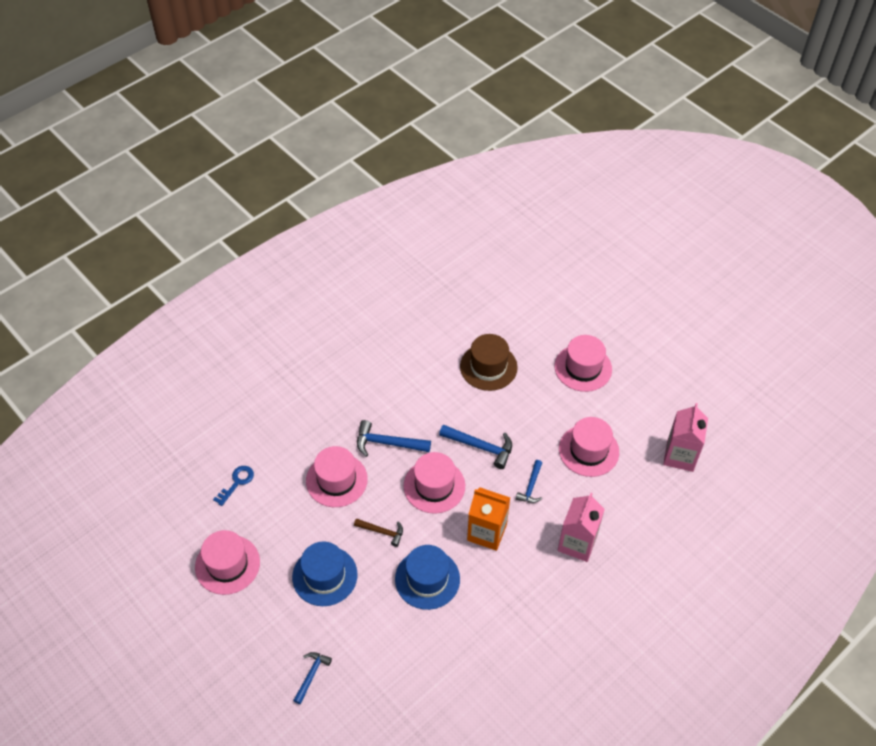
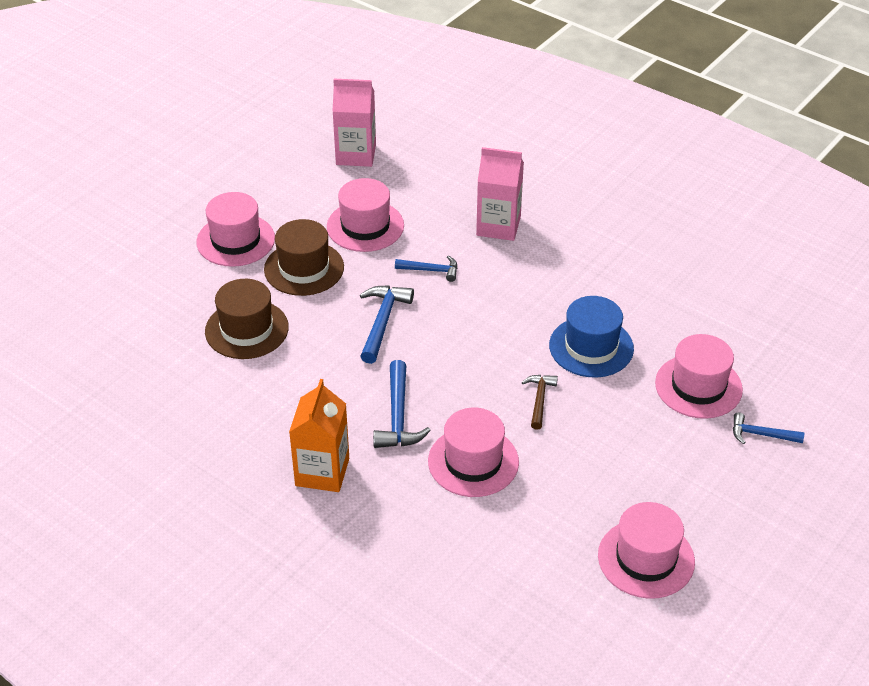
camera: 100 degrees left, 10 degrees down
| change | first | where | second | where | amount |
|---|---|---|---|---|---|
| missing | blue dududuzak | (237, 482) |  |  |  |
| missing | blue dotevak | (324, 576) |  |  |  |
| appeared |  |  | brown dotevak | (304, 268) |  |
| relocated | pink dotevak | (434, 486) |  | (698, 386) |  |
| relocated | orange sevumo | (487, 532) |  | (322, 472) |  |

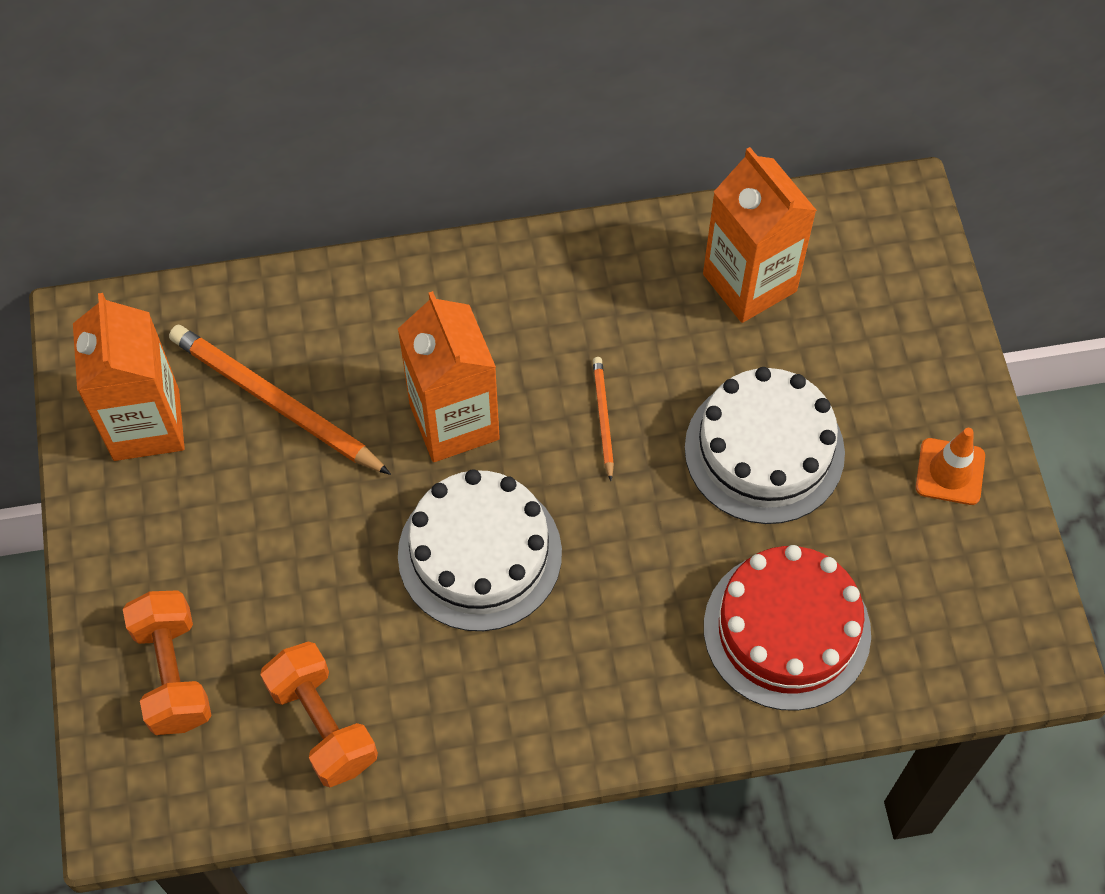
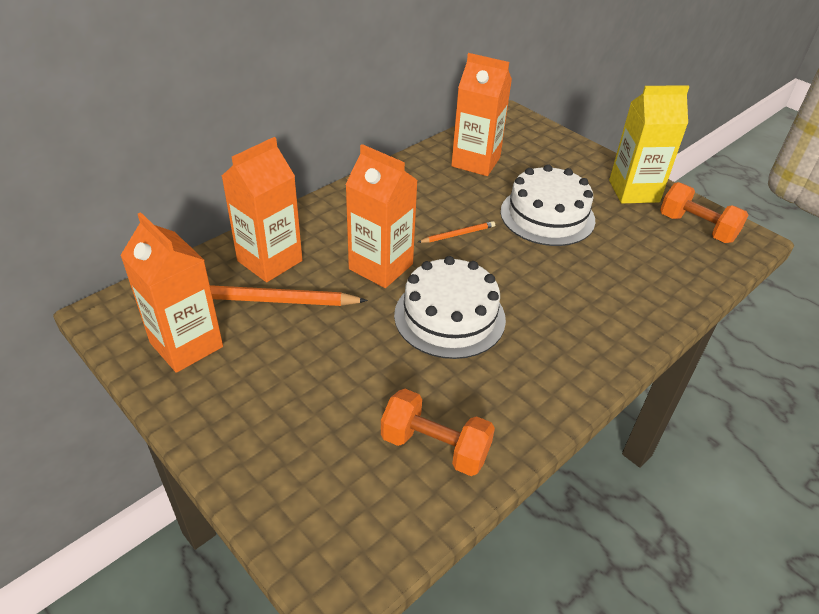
camera: 35 degrees left, 20 degrees down
| change | first | where | second | where | amount |
|---|---|---|---|---|---|
| missing | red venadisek | (786, 630) |  |  |  |
| appeared |  |  | orange sevumo | (270, 261) |  |
| relocated | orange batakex | (173, 673) |  | (696, 228) |  |
| exchanged | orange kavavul | (950, 472) | yellow sevumo | (634, 191) |  |
| spun | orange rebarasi | (603, 418) |  | (458, 234) | 105 degrees clockwise |

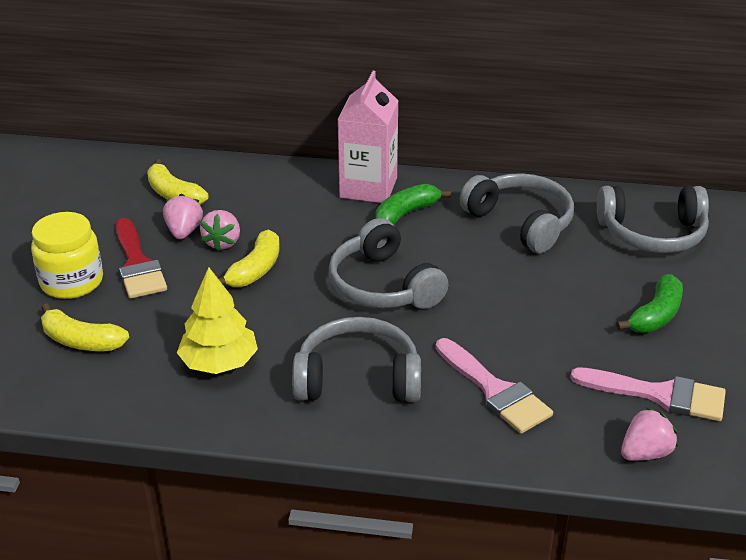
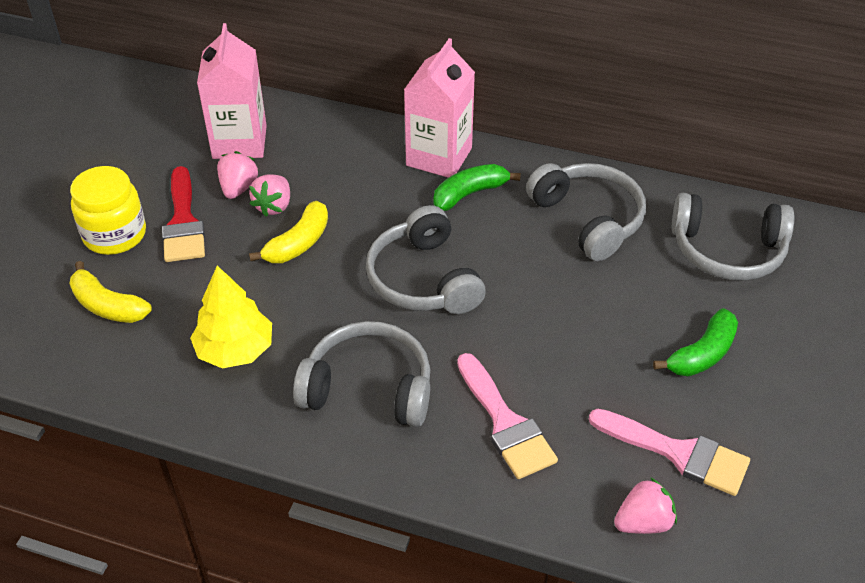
camera: 10 degrees right, 10 degrees up
| change | first | where | second | where | amount |
|---|---|---|---|---|---|
| exchanged | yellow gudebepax | (174, 194) | pink sevumo | (239, 142) |  |

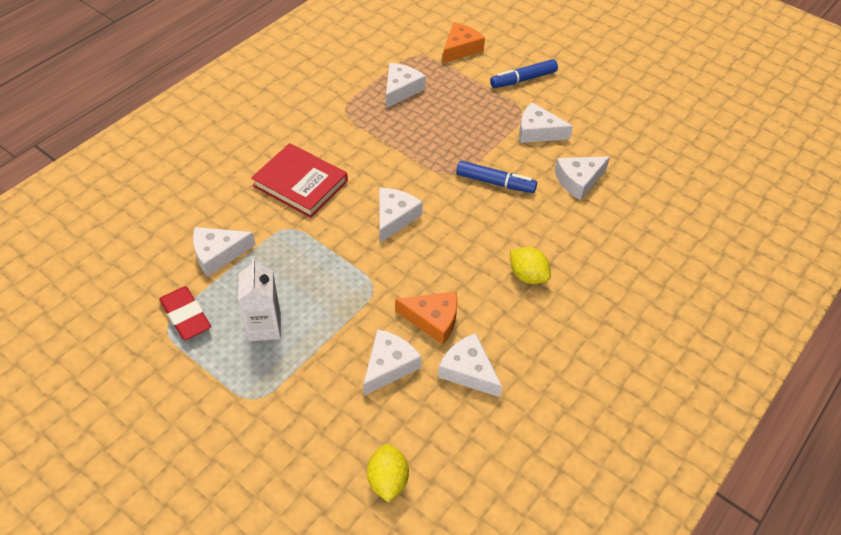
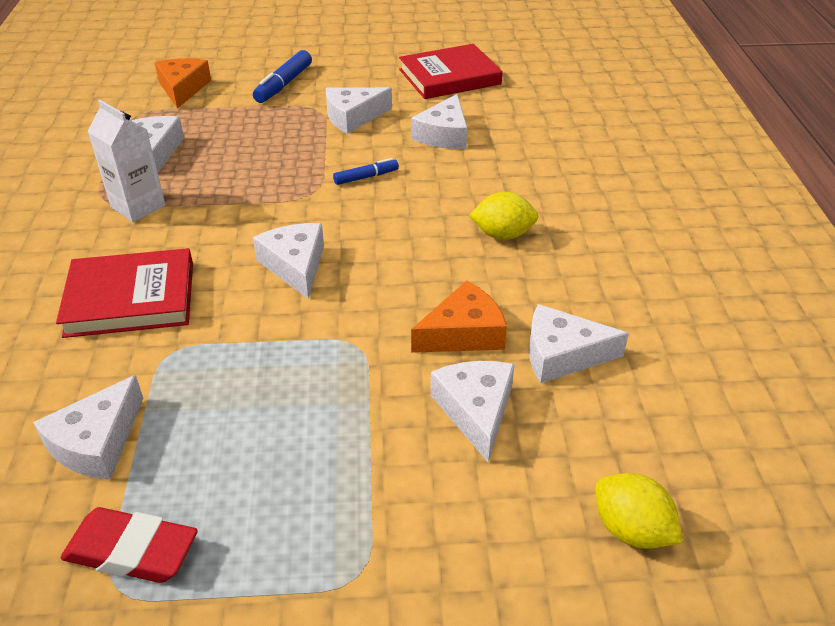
camera: 40 degrees left, 10 degrees down
| change | first | where | second | where | amount |
|---|---|---|---|---|---|
| appeared |  |  | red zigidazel | (449, 77) |  |
| relocated | white sevumo | (264, 327) |  | (138, 206) |  |
| size | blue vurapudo | (495, 183) |  | (366, 177) | x0.61 |

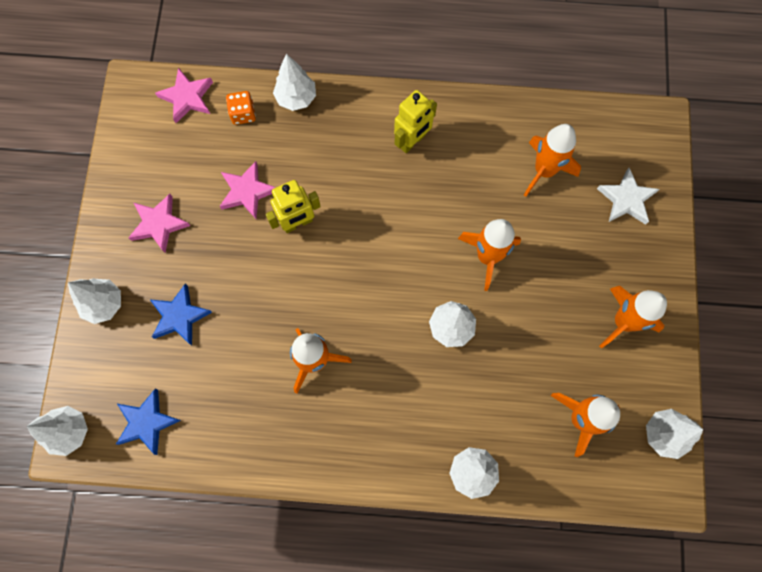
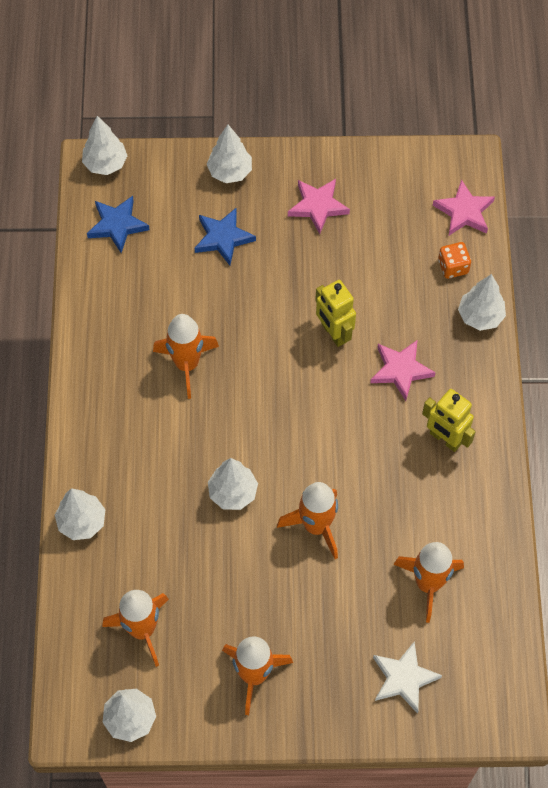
camera: 85 degrees right, 10 degrees down
| change | first | where | second | where | amount |
|---|---|---|---|---|---|
| relocated | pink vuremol | (247, 192) |  | (401, 370) |  |

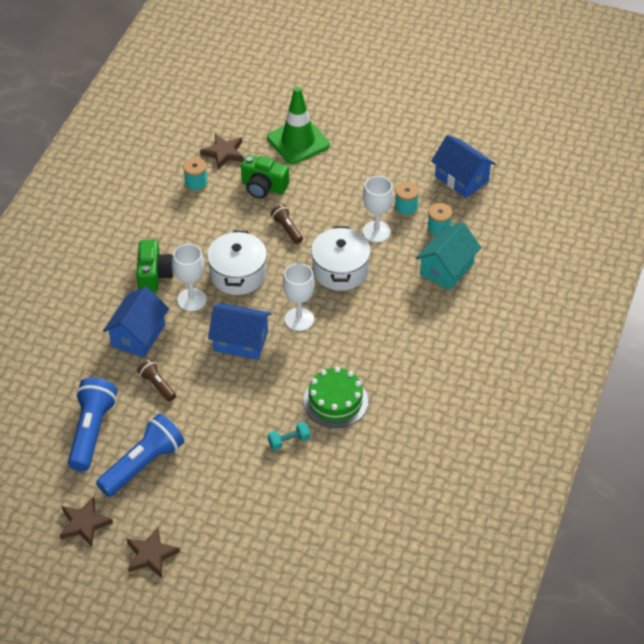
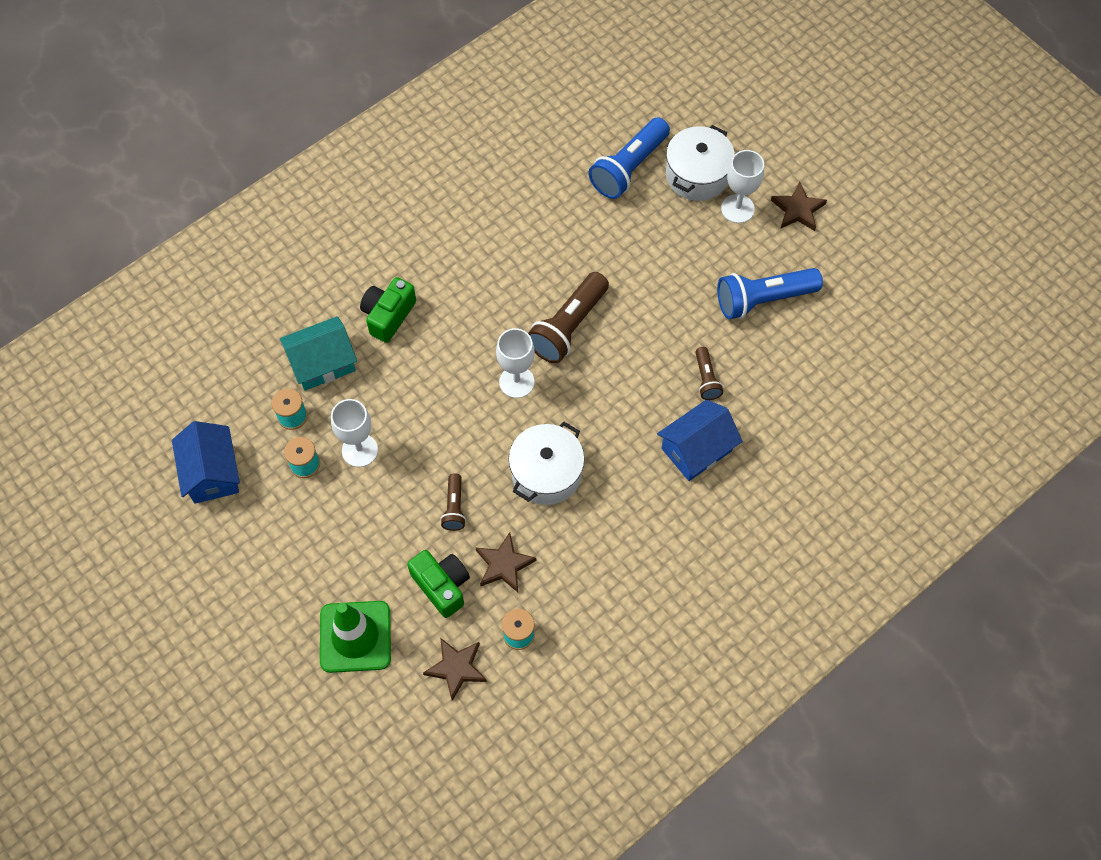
camera: 150 degrees left, 15 degrees up
| change | first | where | second | where | amount |
|---|---|---|---|---|---|
| missing | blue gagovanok | (240, 341) |  |  |  |
| missing | turquoise batakex | (289, 441) |  |  |  |
| missing | green venadisek | (335, 401) |  |  |  |
| appeared |  |  | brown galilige | (568, 327) |  |
| relocated | brown vuremol | (84, 524) |  | (504, 565) |  |
| relocated | blue galilige | (92, 431) |  | (628, 168) |  |
| relocated | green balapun | (154, 275) |  | (388, 315) |  |
| relocated | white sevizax | (192, 300) |  | (737, 209) |  |
| relocated | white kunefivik | (340, 270) |  | (697, 175) |  |

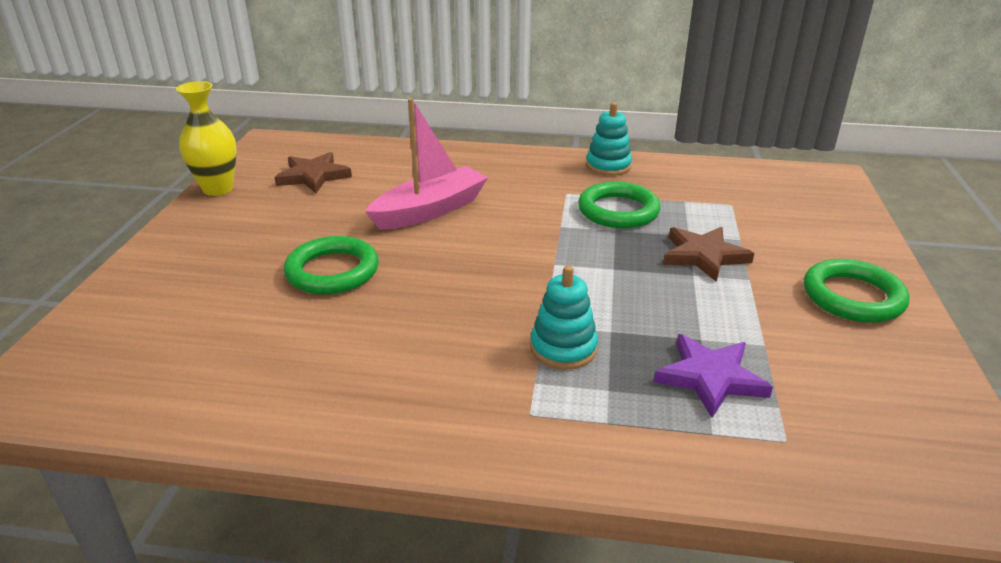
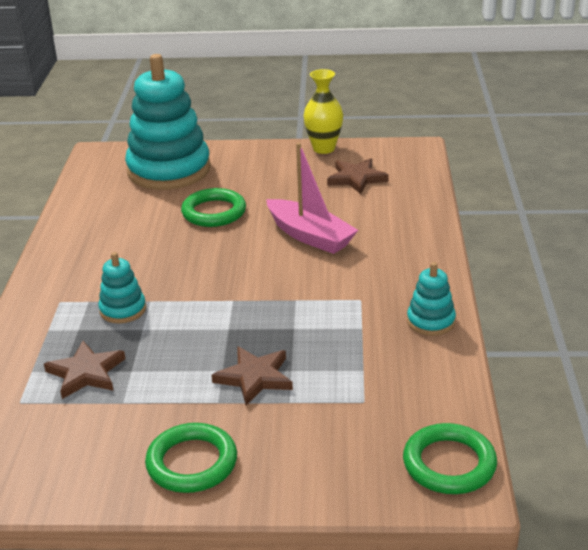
camera: 85 degrees right, 0 degrees up
| change | first | where | second | where | amount |
|---|---|---|---|---|---|
| appeared |  |  | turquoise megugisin | (169, 170) |  |
| relocated | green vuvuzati | (618, 211) |  | (449, 464) |  |
| colour | purple vuremol | (710, 377) | brown vuremol | (86, 373) |  |

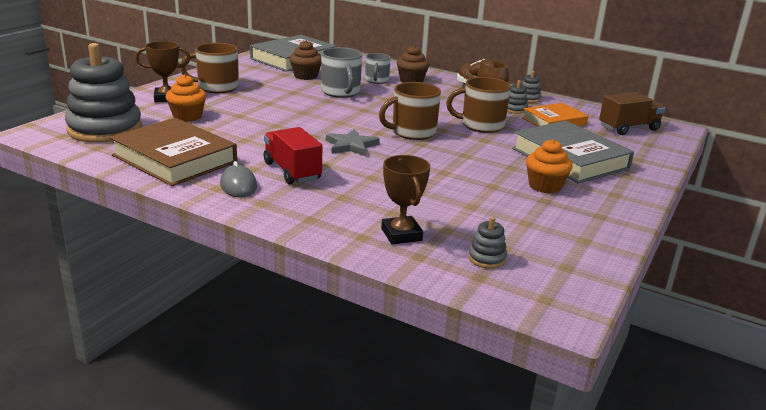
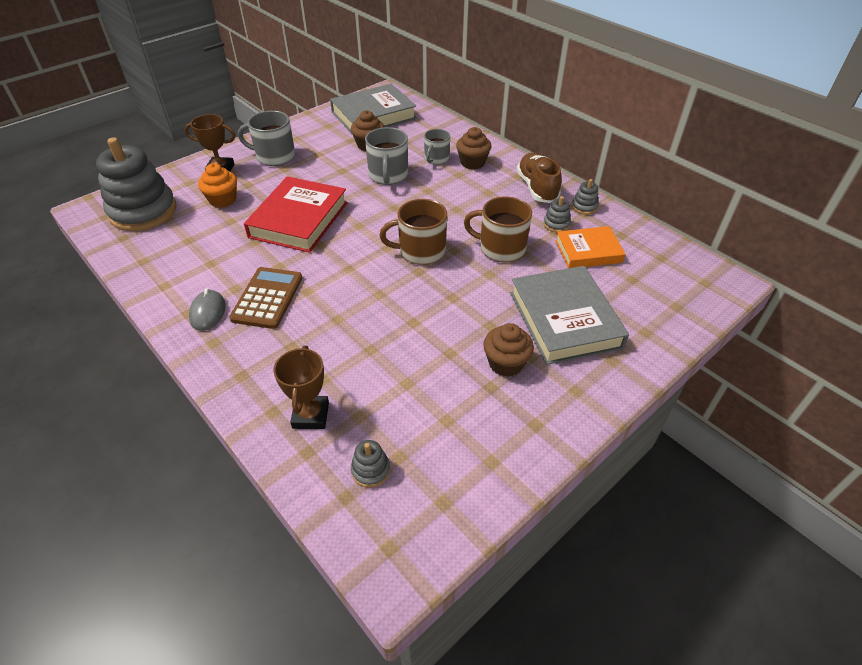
camera: 20 degrees right, 20 degrees up
| change | first | where | second | where | amount |
|---|---|---|---|---|---|
| missing | brown zigidazel | (175, 159) |  |  |  |
| missing | grey vuremol | (351, 145) |  |  |  |
| missing | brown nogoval | (628, 128) |  |  |  |
| appeared |  |  | red zigidazel | (299, 220) |  |
| exchanged | red nogoval | (292, 171) | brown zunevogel | (267, 298) |  |
| colour | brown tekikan | (217, 87) | grey tekikan | (274, 156) |  |
| colour | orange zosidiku | (545, 186) | brown zosidiku | (506, 363) |  |

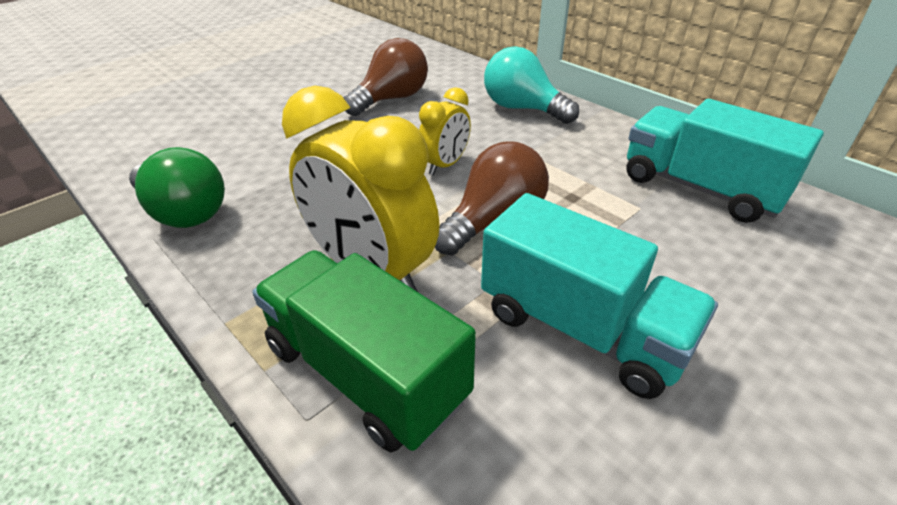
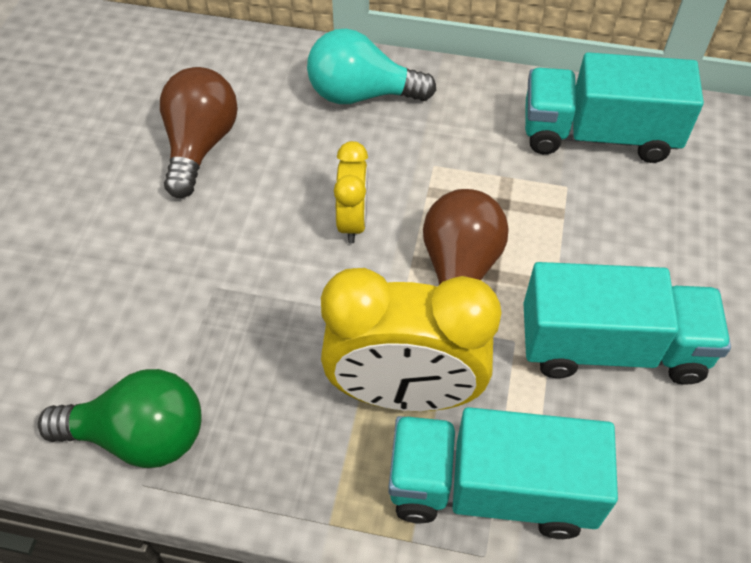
camera: 35 degrees left, 15 degrees up
| change | first | where | second | where | amount |
|---|---|---|---|---|---|
| colour | green nogoval | (365, 373) | turquoise nogoval | (491, 489) |  |

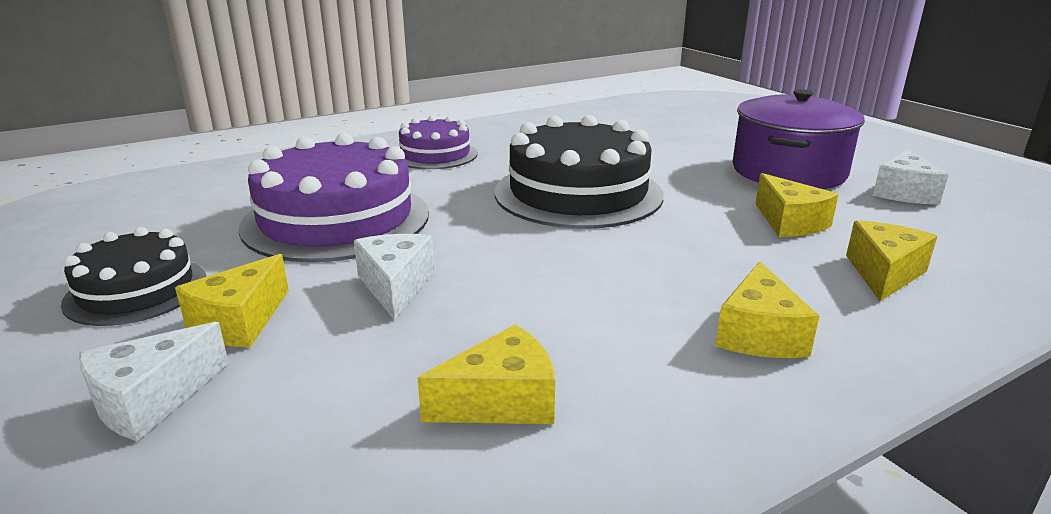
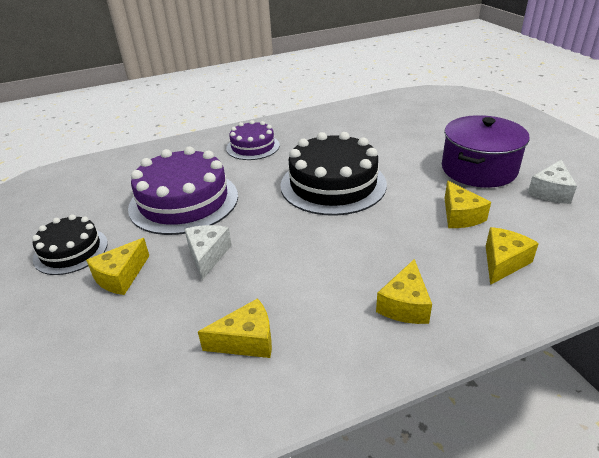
camera: 10 degrees right, 10 degrees up
| change | first | where | second | where | amount |
|---|---|---|---|---|---|
| missing | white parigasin | (151, 400) |  |  |  |

